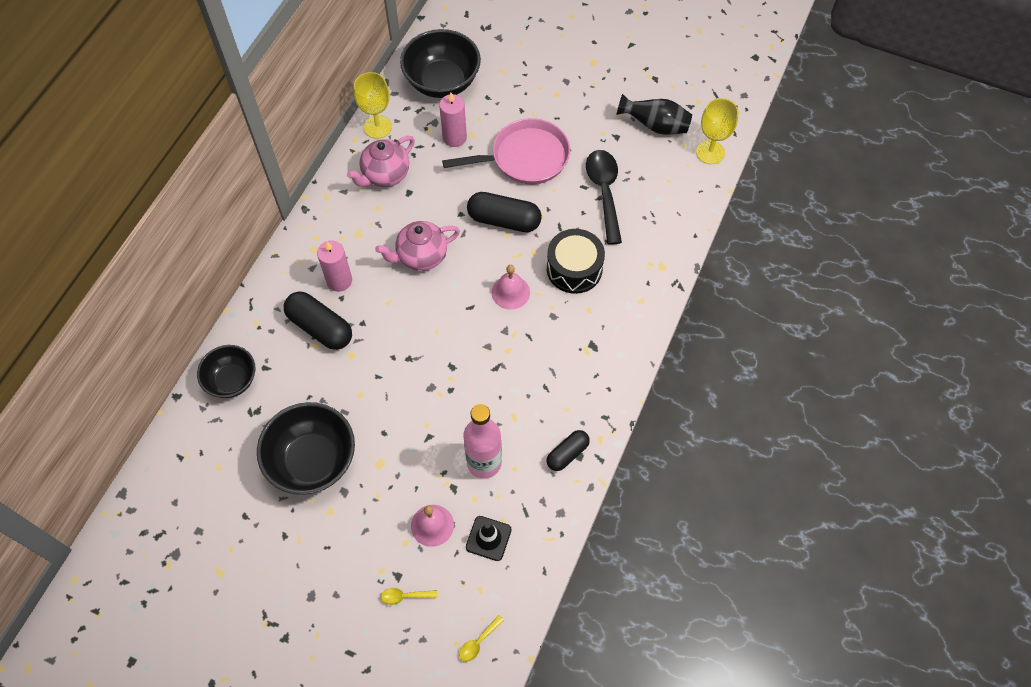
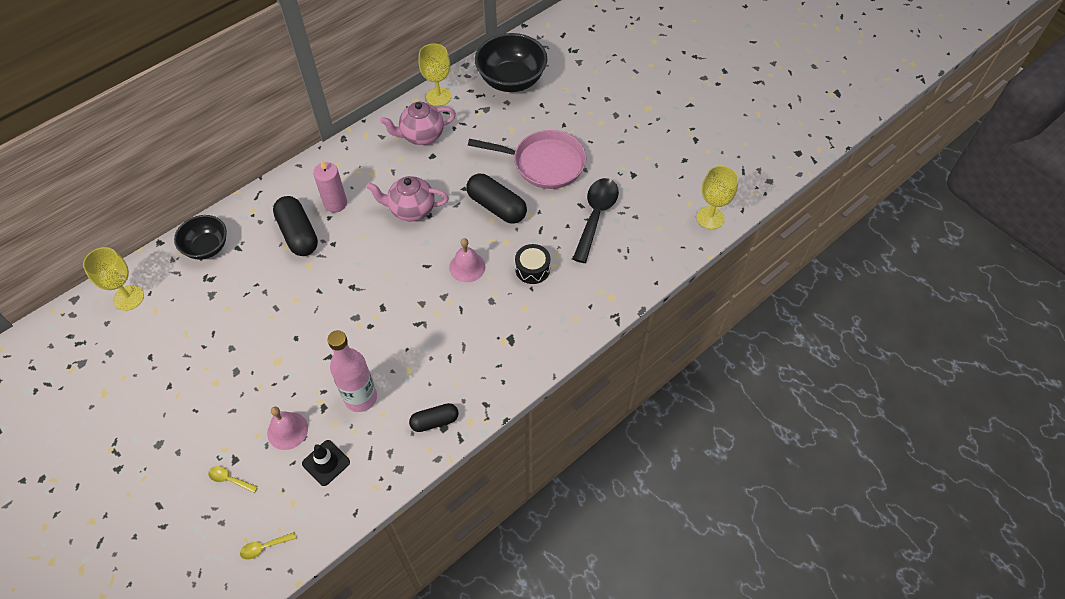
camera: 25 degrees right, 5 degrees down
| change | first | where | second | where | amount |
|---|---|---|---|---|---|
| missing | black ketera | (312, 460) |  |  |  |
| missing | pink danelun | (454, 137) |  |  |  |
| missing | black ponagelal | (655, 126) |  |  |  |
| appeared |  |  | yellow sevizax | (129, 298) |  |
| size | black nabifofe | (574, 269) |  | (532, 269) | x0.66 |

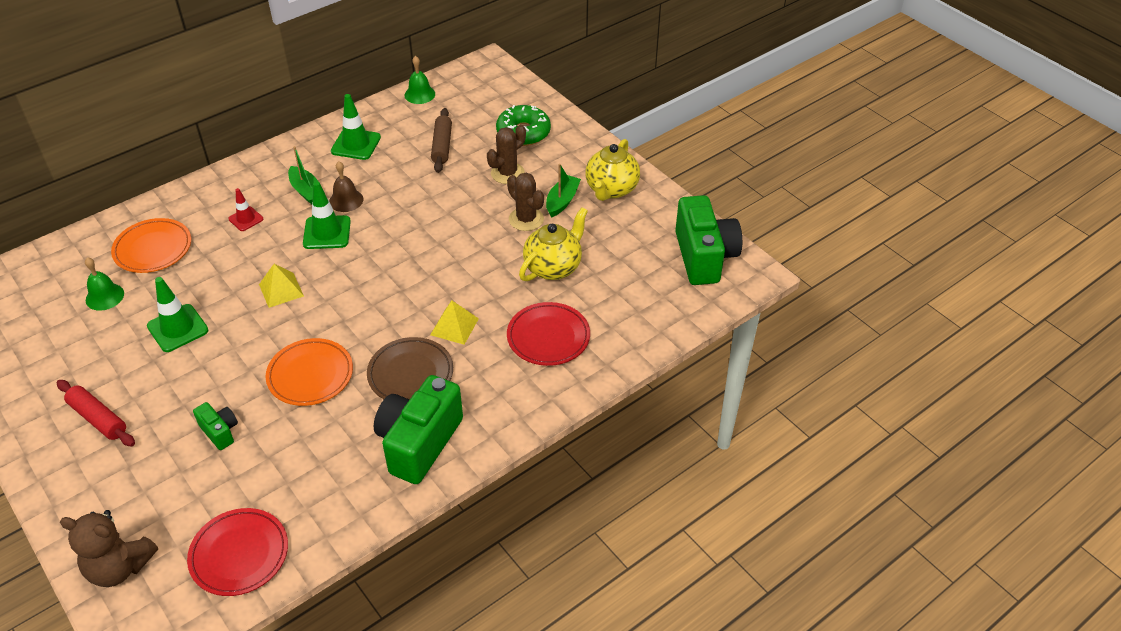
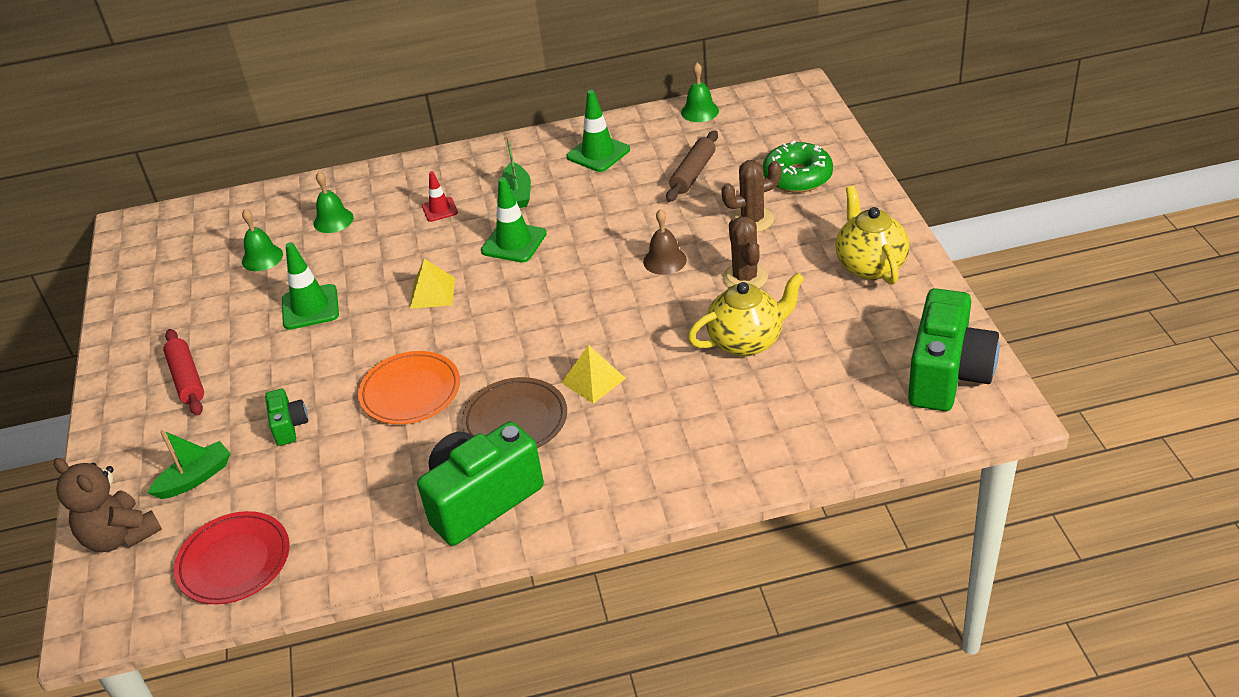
camera: 30 degrees right, 5 degrees down
| change | first | where | second | where | amount |
|---|---|---|---|---|---|
| missing | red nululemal | (548, 337) |  |  |  |
| relocated | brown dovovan | (346, 200) |  | (664, 260) |  |
| relocated | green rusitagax | (562, 201) |  | (195, 478) |  |
| exchanged | orange nululemal | (153, 249) | green dovovan | (333, 220) |  |
| spun | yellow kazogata | (611, 189) |  | (870, 265) | 120 degrees clockwise |

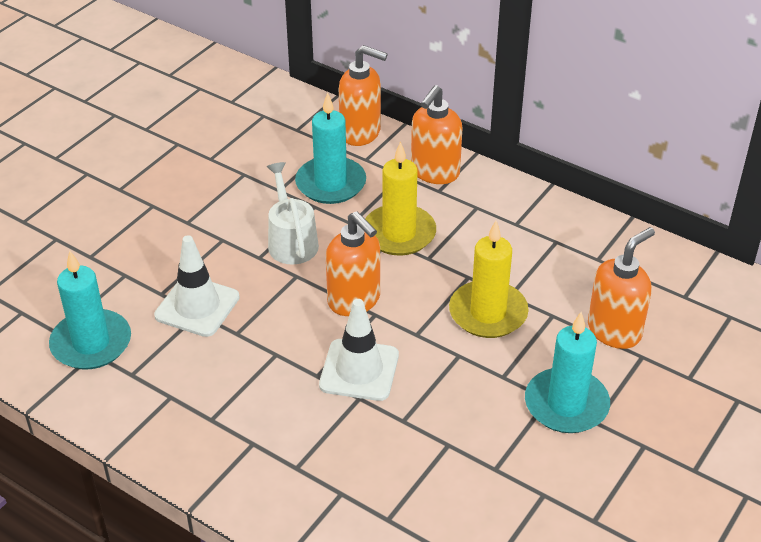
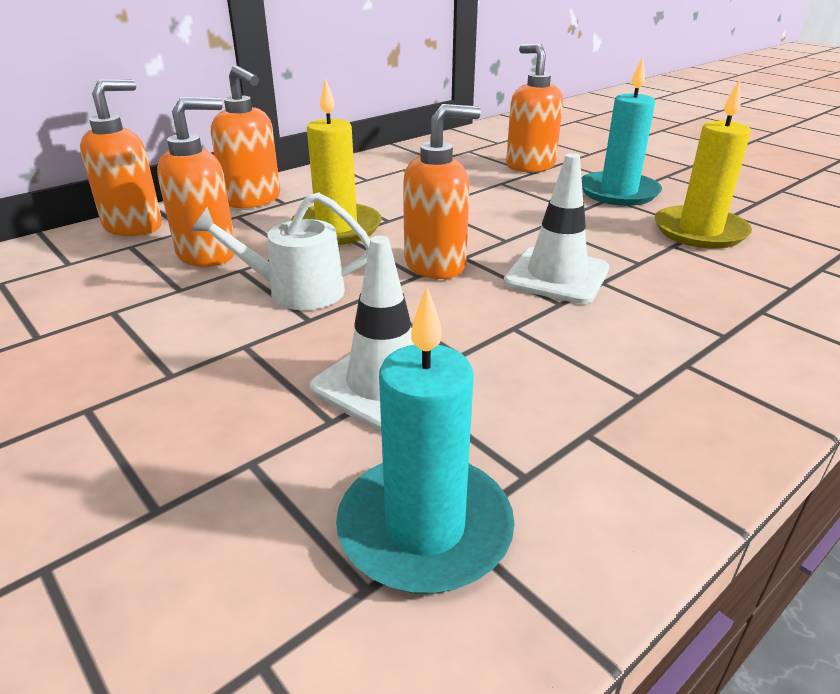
camera: 75 degrees left, 10 degrees down
| change | first | where | second | where | amount |
|---|---|---|---|---|---|
| relocated | yellow danelun | (488, 313) |  | (699, 231) |  |
| exchanged | turquoise danelun | (330, 183) | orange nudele | (208, 254) |  |

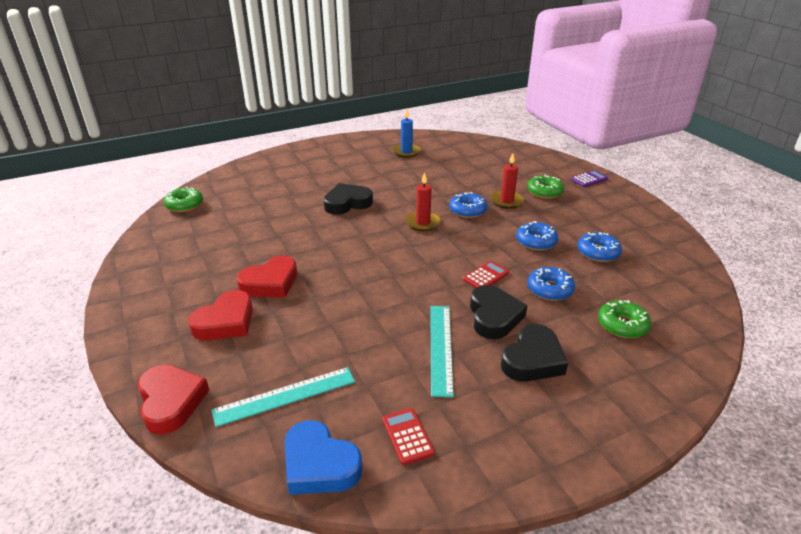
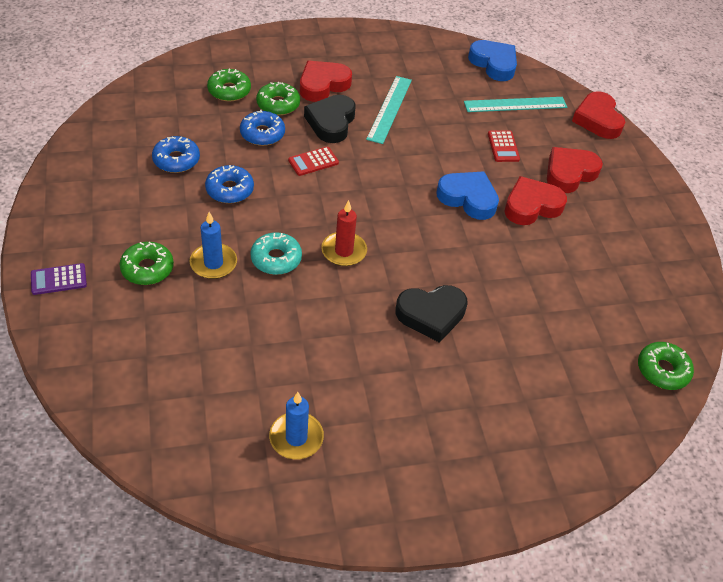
camera: 170 degrees left, 15 degrees up
| change | first | where | second | where | amount |
|---|---|---|---|---|---|
| appeared |  |  | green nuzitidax | (278, 104) |  |
| appeared |  |  | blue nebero | (468, 198) |  |
| relocated | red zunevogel | (407, 436) |  | (503, 146) |  |
| colour | blue nuzitidax | (467, 210) | turquoise nuzitidax | (276, 259) |  |
| colour | red danelun | (506, 201) | blue danelun | (213, 263) |  |
| colour | black nebero | (533, 359) | red nebero | (323, 85) |  |

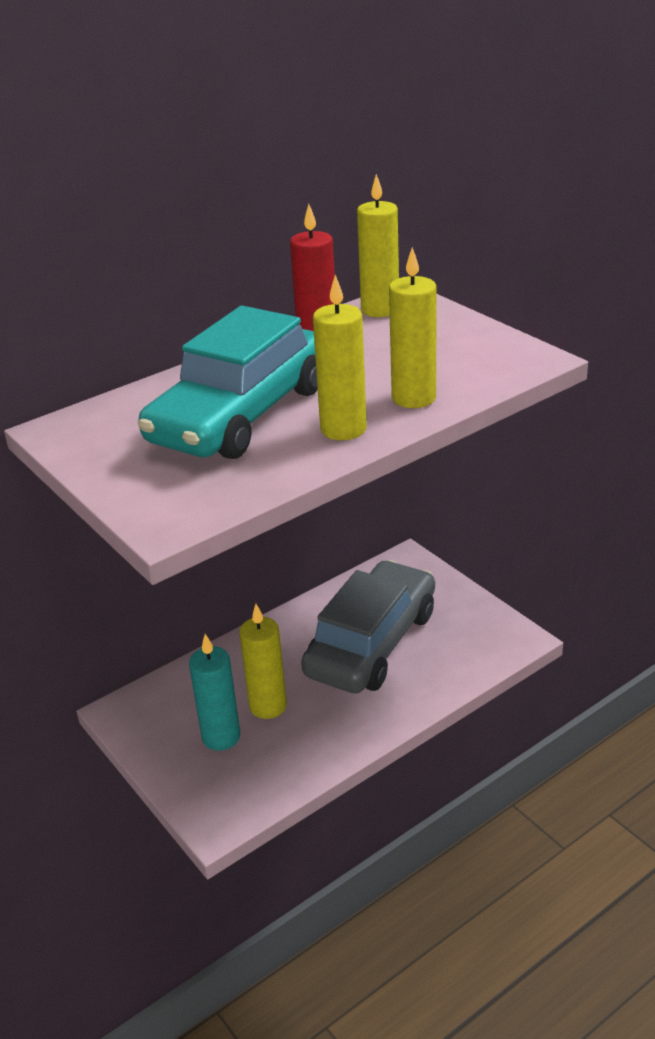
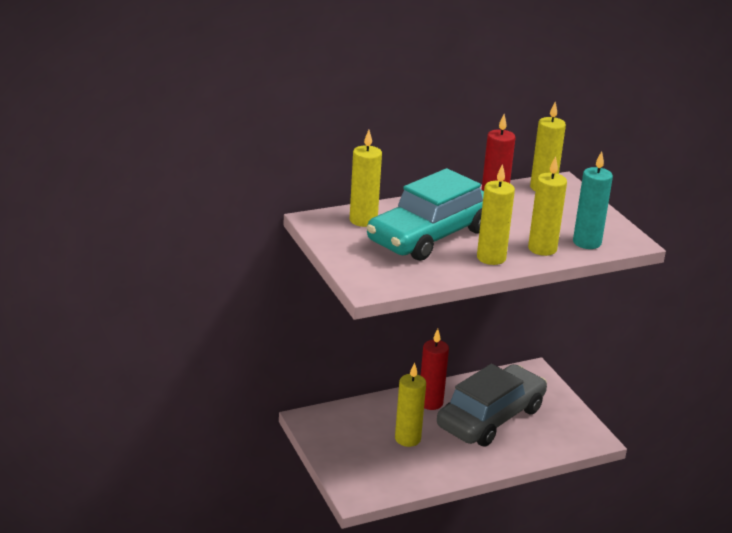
camera: 10 degrees right, 5 degrees down
| change | first | where | second | where | amount |
|---|---|---|---|---|---|
| appeared |  |  | yellow danelun | (363, 220) |  |
| appeared |  |  | red danelun | (430, 403) |  |
| relocated | turquoise danelun | (221, 737) |  | (587, 242) |  |

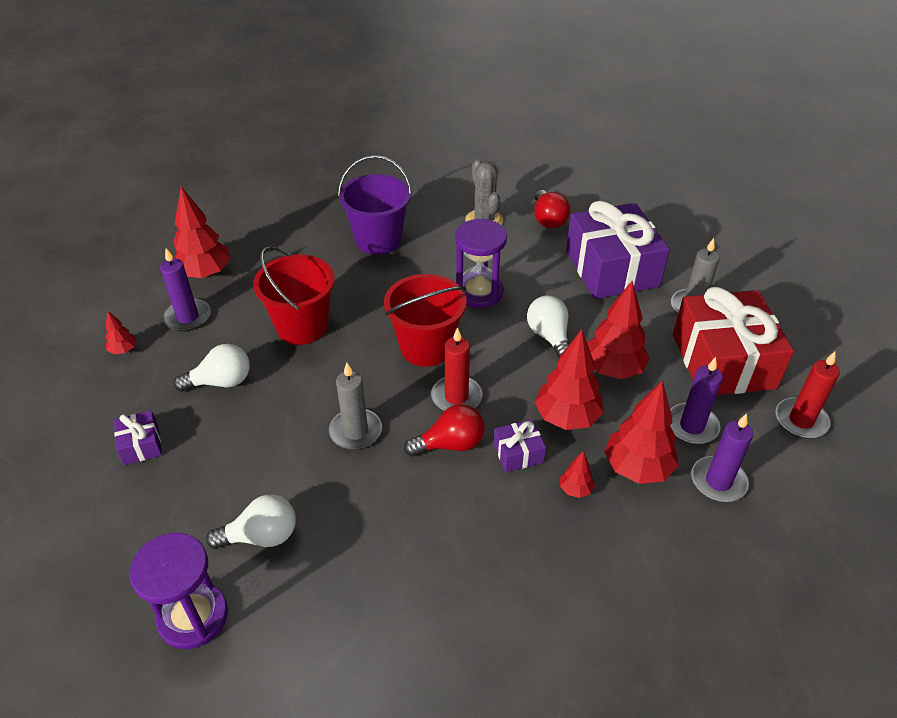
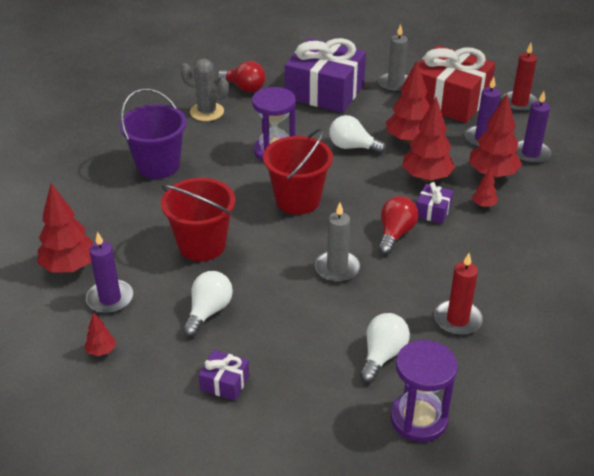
camera: 50 degrees left, 5 degrees down
| change | first | where | second | where | amount |
|---|---|---|---|---|---|
| relocated | red danelun | (456, 397) |  | (457, 320) |  |

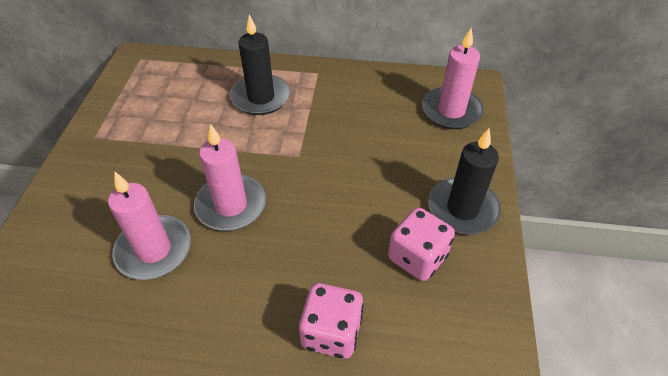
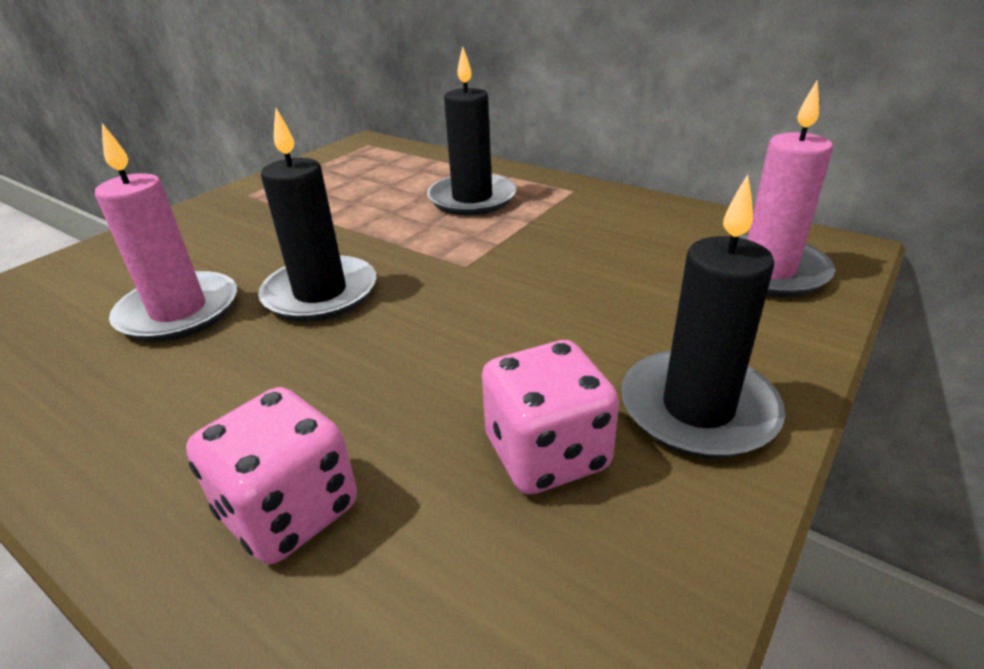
camera: 30 degrees right, 15 degrees down
| change | first | where | second | where | amount |
|---|---|---|---|---|---|
| colour | pink danelun | (231, 205) | black danelun | (320, 293) |  |

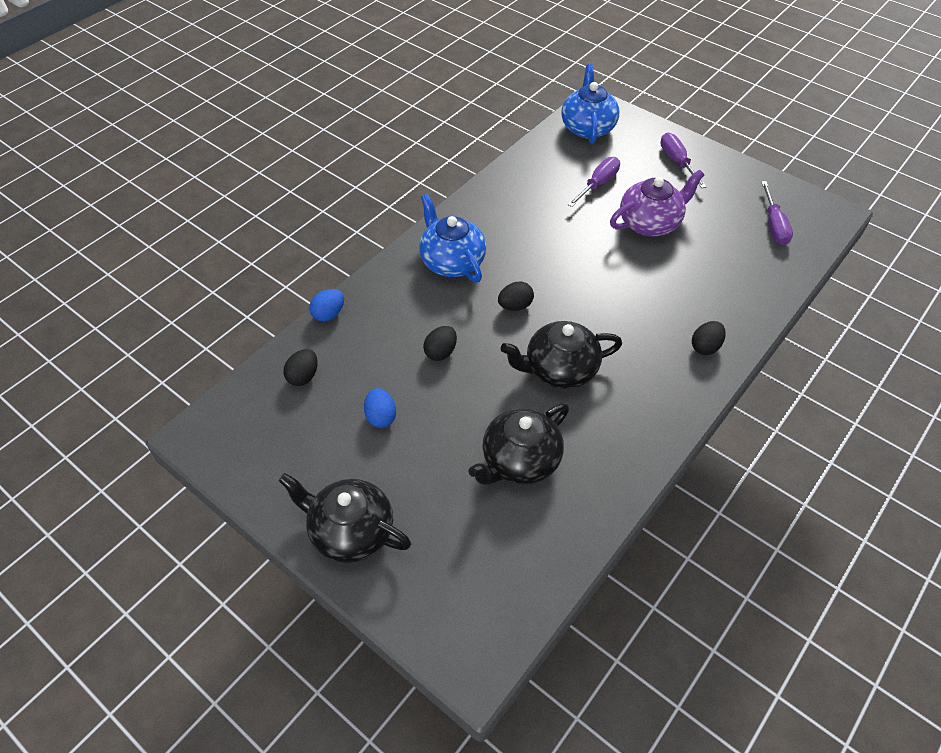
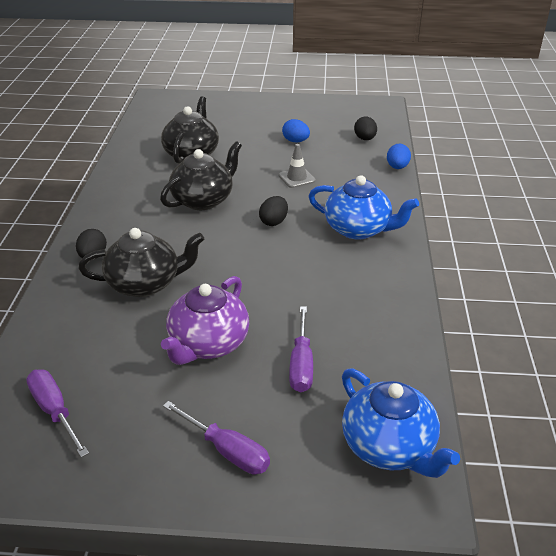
camera: 145 degrees right, 15 degrees down
| change | first | where | second | where | amount |
|---|---|---|---|---|---|
| relocated | black kazogata | (350, 531) |  | (145, 283) |  |
| exchanged | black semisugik | (441, 352) | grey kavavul | (297, 178) |  |

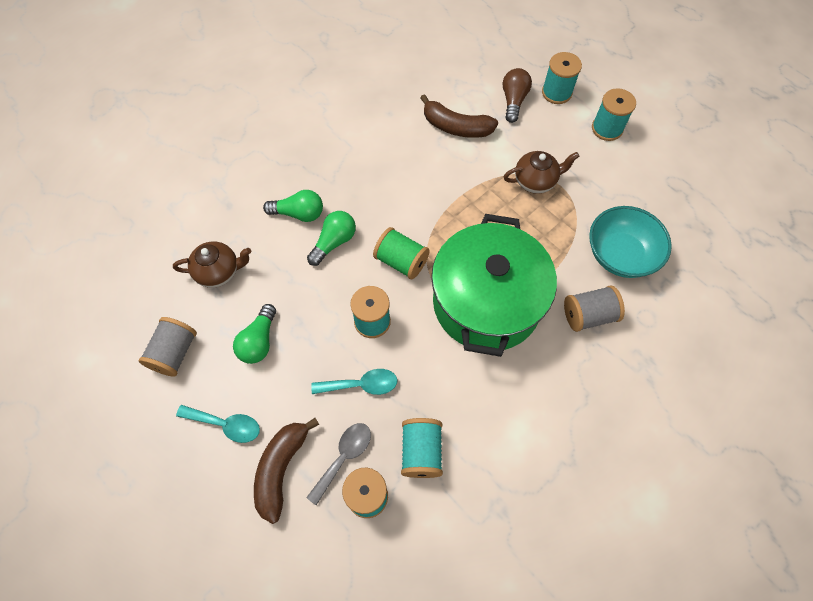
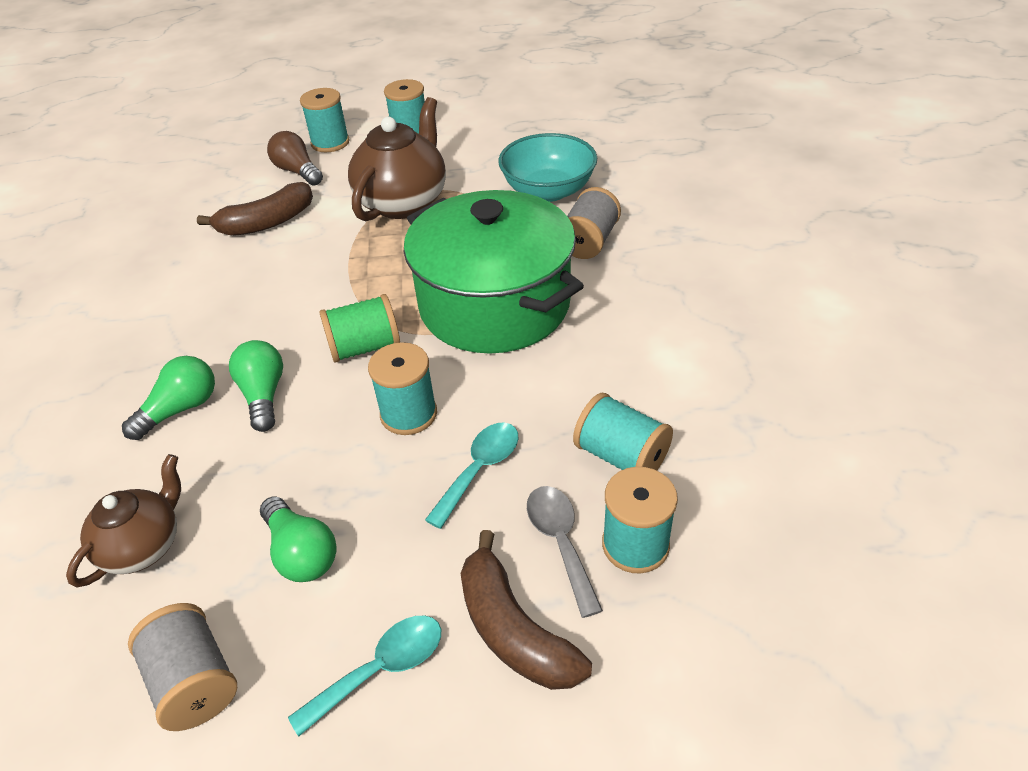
camera: 50 degrees left, 20 degrees down
| change | first | where | second | where | amount |
|---|---|---|---|---|---|
| size | brown kazogata | (535, 181) |  | (403, 202) | x1.65 |

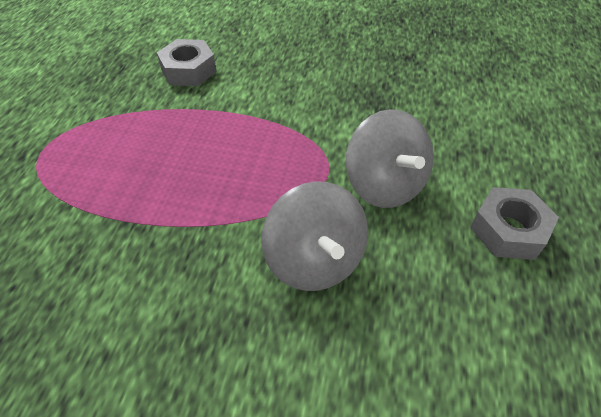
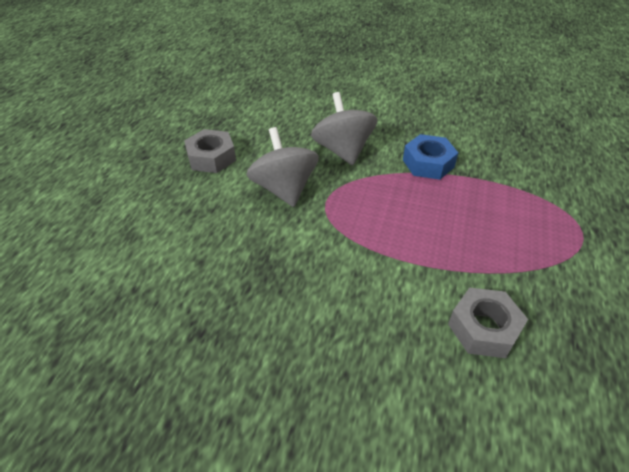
camera: 175 degrees left, 5 degrees down
| change | first | where | second | where | amount |
|---|---|---|---|---|---|
| appeared |  |  | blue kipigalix | (428, 163) |  |

